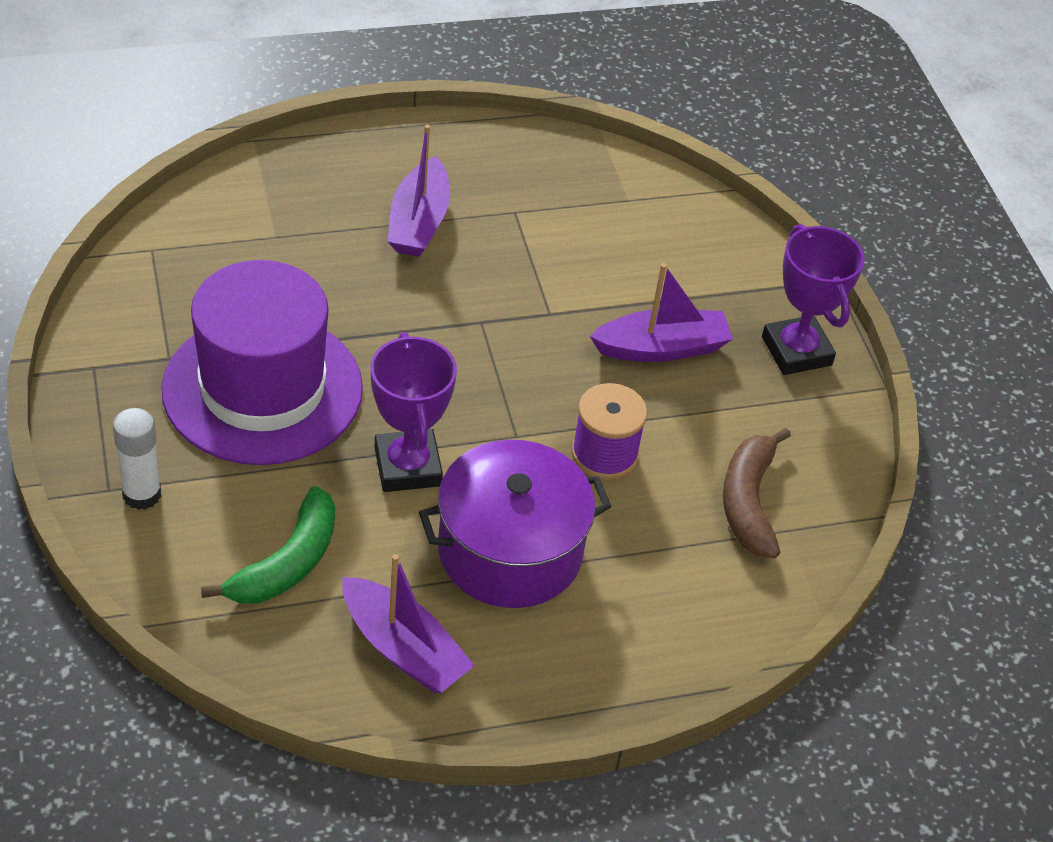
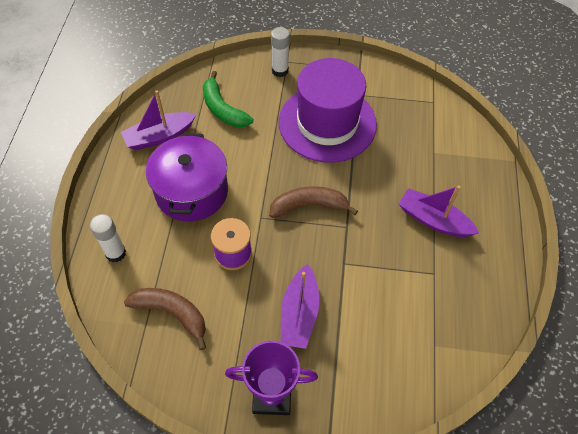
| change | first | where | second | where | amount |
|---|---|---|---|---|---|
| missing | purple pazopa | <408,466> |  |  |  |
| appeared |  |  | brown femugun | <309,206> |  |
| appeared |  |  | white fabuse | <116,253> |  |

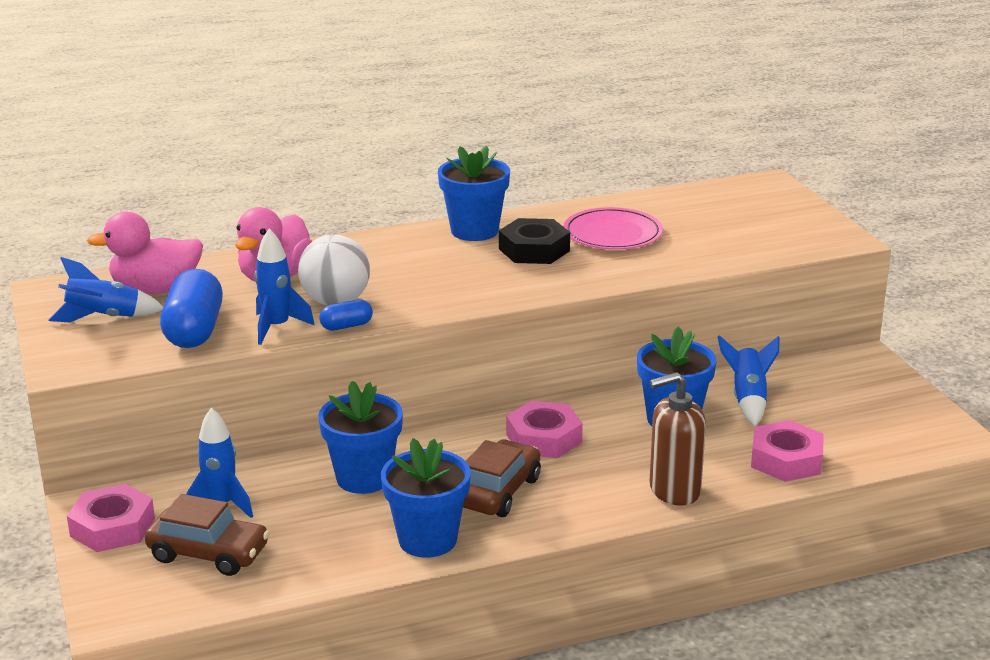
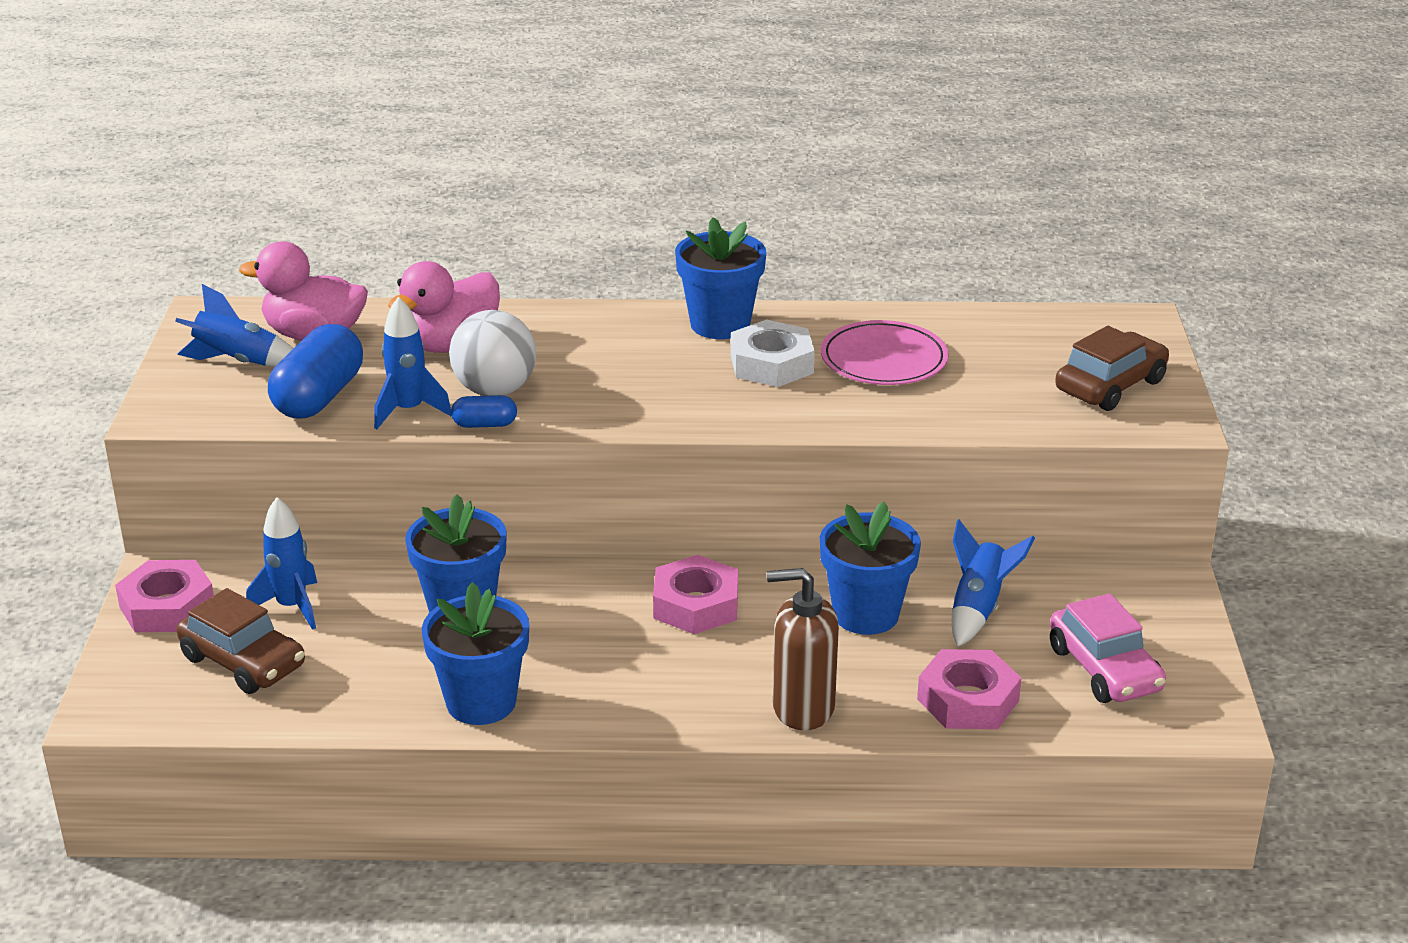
| change | first | where | second | where | amount |
|---|---|---|---|---|---|
| colour | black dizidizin | <534,250> | white dizidizin | <771,364> |  |
| relocated | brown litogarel | <497,492> |  | <1110,386> |  |
| appeared |  |  | pink litogarel | <1104,669> |  |

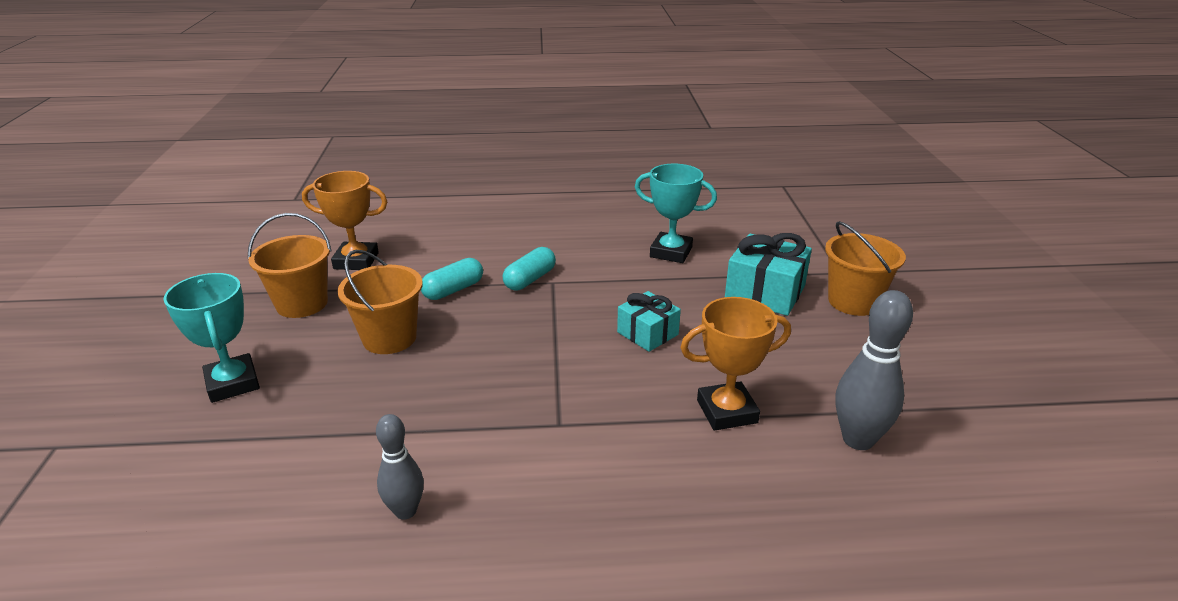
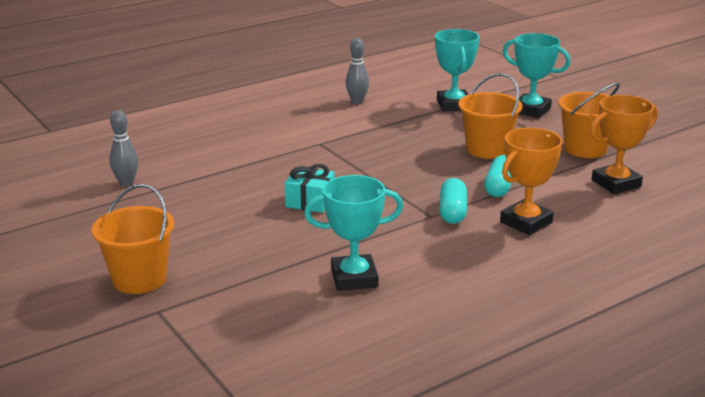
| change | first | where | second | where | amount |
|---|---|---|---|---|---|
| missing | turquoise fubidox | <765,292> |  |  |  |
| size | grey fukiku | <858,439> |  | <126,183> | x0.64 |
| relocated | orange pazopa | <727,411> |  | <526,222> |  |
| appeared |  |  | turquoise pazopa | <453,105> |  |

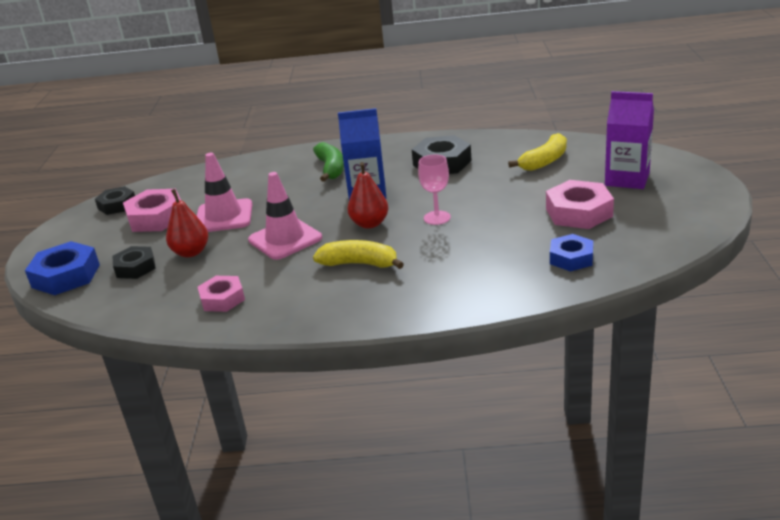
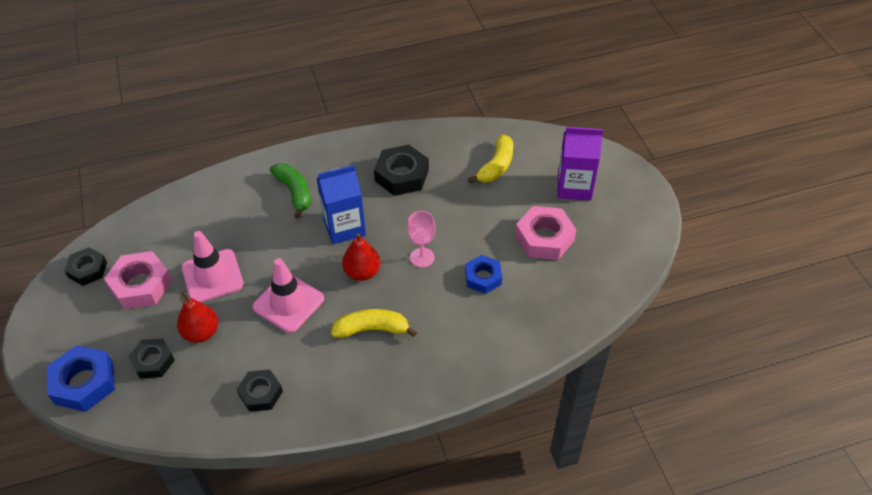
| change | first | where | second | where | amount |
|---|---|---|---|---|---|
| relocated | blue dizidizin | <571,258> |  | <483,277> |  |
| colour | pink dizidizin | <222,299> | black dizidizin | <261,393> |  |

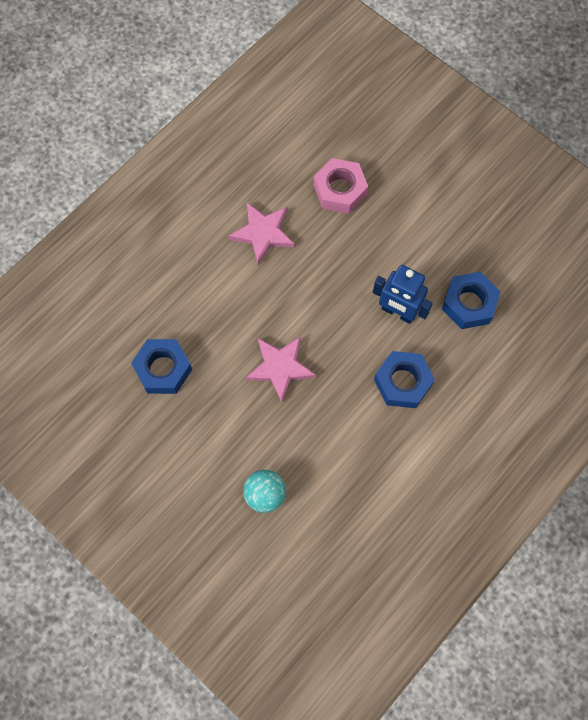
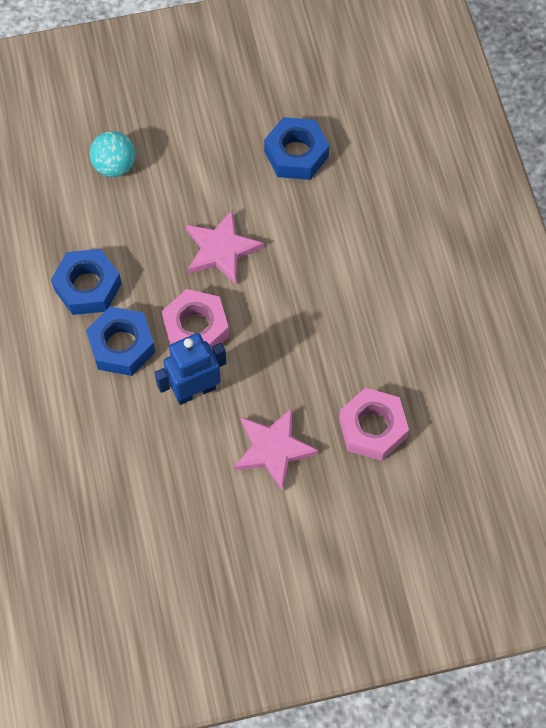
| change | first | where | second | where | amount |
|---|---|---|---|---|---|
| relocated | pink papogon | <263,233> |  | <273,449> |  |
| relocated | blue dizidizin | <469,304> |  | <87,286> |  |
| appeared |  |  | pink dizidizin | <196,328> |  |

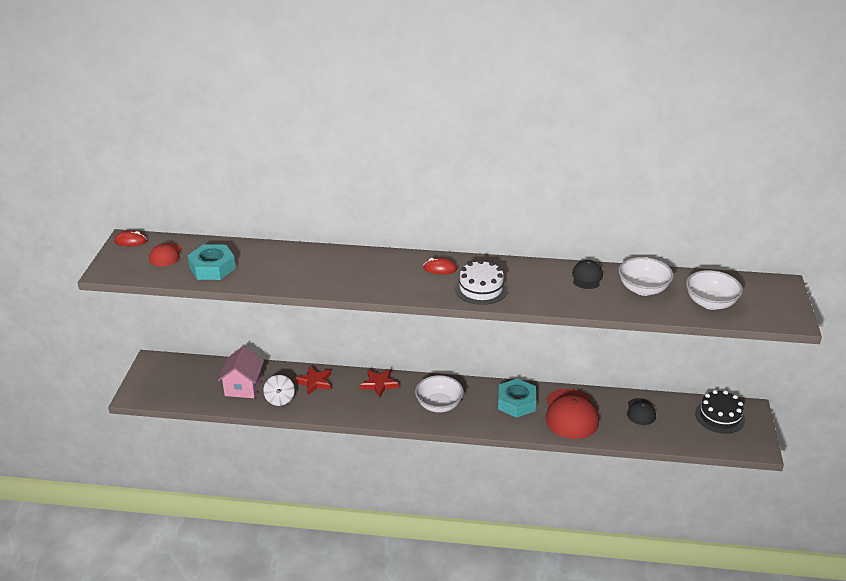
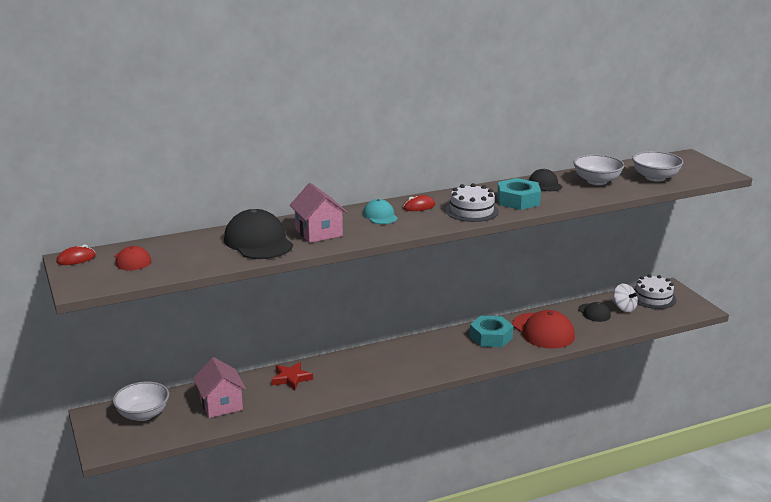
| change | first | where | second | where | amount |
|---|---|---|---|---|---|
| relocated | turquoise dizidizin | <212,268> |  | <518,200> |  |
| missing | red papogon | <379,384> |  |  |  |
| relocated | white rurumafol | <280,399> |  | <624,308> |  |
| relocated | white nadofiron | <439,405> |  | <143,414> |  |
| colour | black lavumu | <719,416> | white lavumu | <653,298> |  |
| appeared |  |  | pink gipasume | <319,232> |  |
| appeared |  |  | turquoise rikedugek | <380,216> |  |
| appeared |  |  | black rikedugek | <258,242> |  |

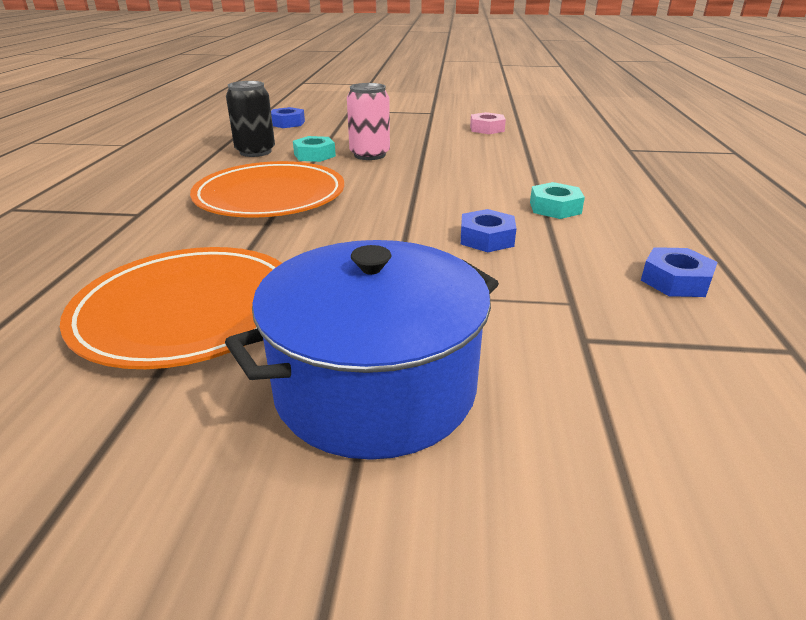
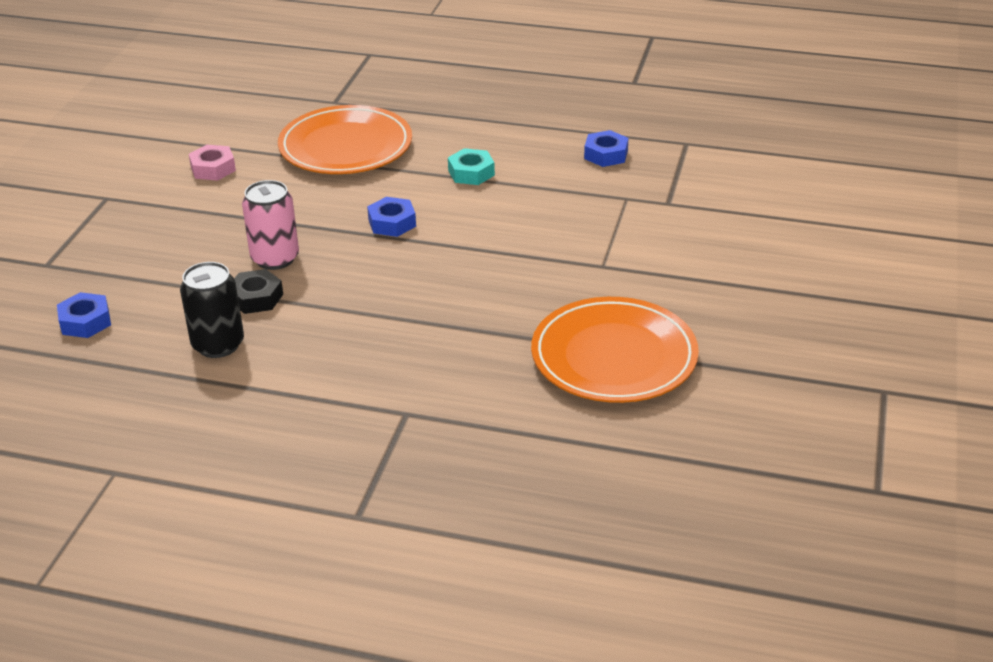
| change | first | where | second | where | amount |
|---|---|---|---|---|---|
| colour | turquoise dizidizin | <314,155> | black dizidizin | <256,298> |  |
| relocated | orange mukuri | <270,196> |  | <346,147> |  |
| relocated | blue dizidizin | <486,238> |  | <392,223> |  |
| missing | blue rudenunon | <375,387> |  |  |  |

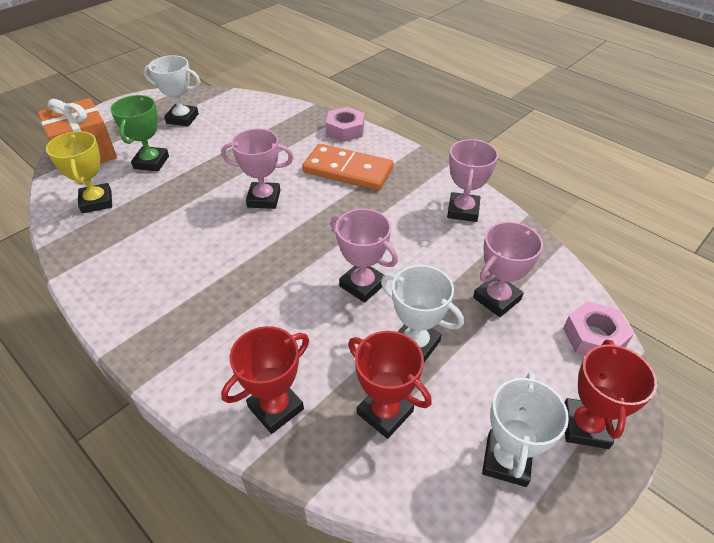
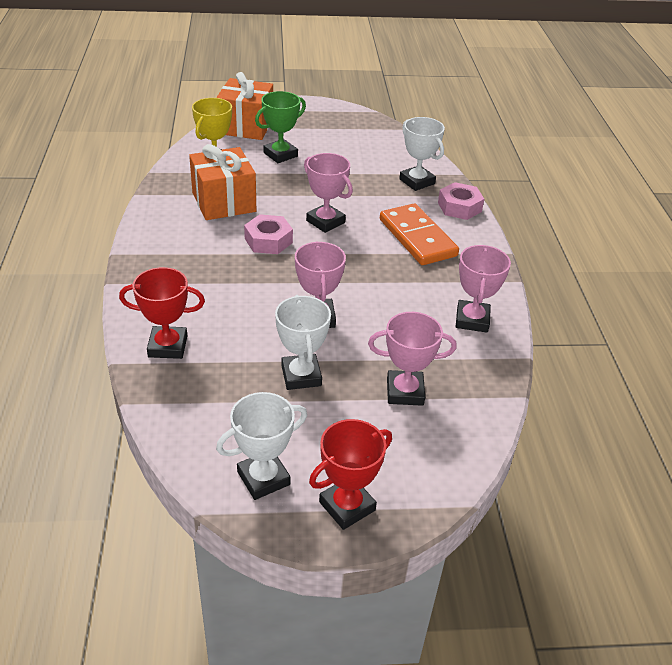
| change | first | where | second | where | amount |
|---|---|---|---|---|---|
| relocated | white pazopa | <182,119> |  | <417,181> |  |
| spun | pink pazopa | <463,210> |  | <472,320> | 45 degrees counterclockwise |
| relocated | pink dizidizin | <594,337> |  | <268,240> |  |
| missing | red pazopa | <385,412> |  |  |  |
| appeared |  |  | orange fubidox | <224,202> |  |

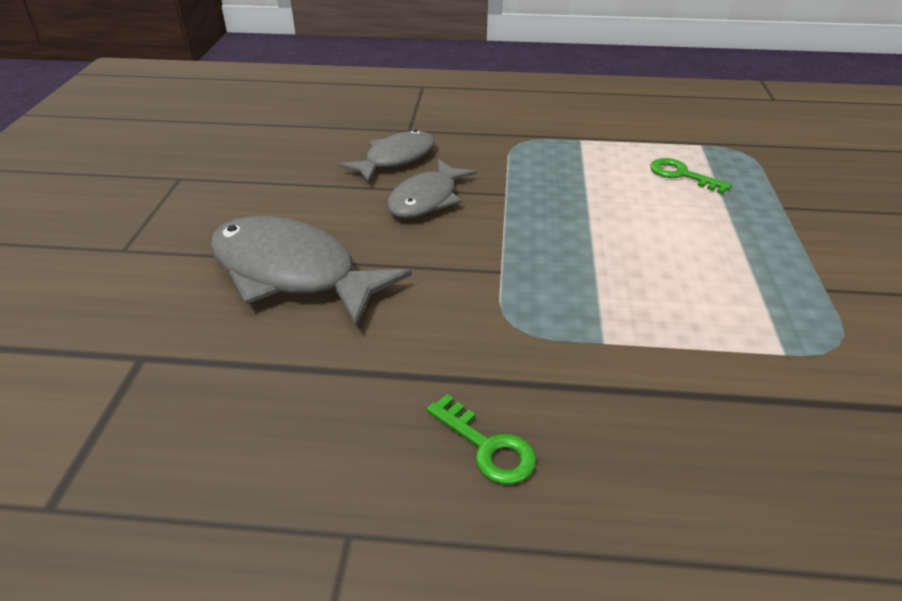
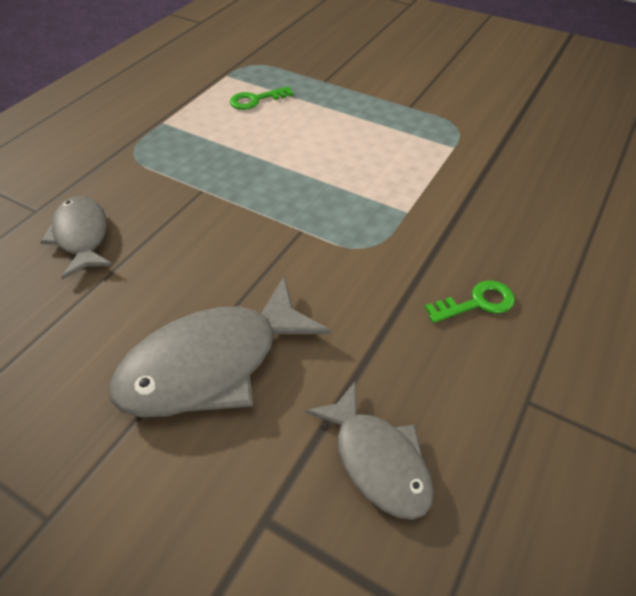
| change | first | where | second | where | amount |
|---|---|---|---|---|---|
| relocated | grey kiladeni | <426,199> |  | <377,460> |  |

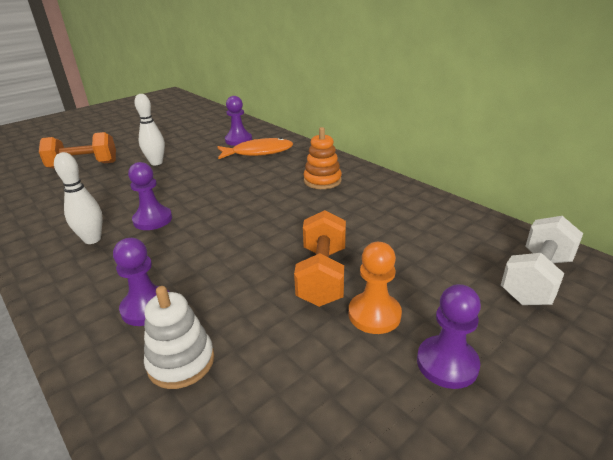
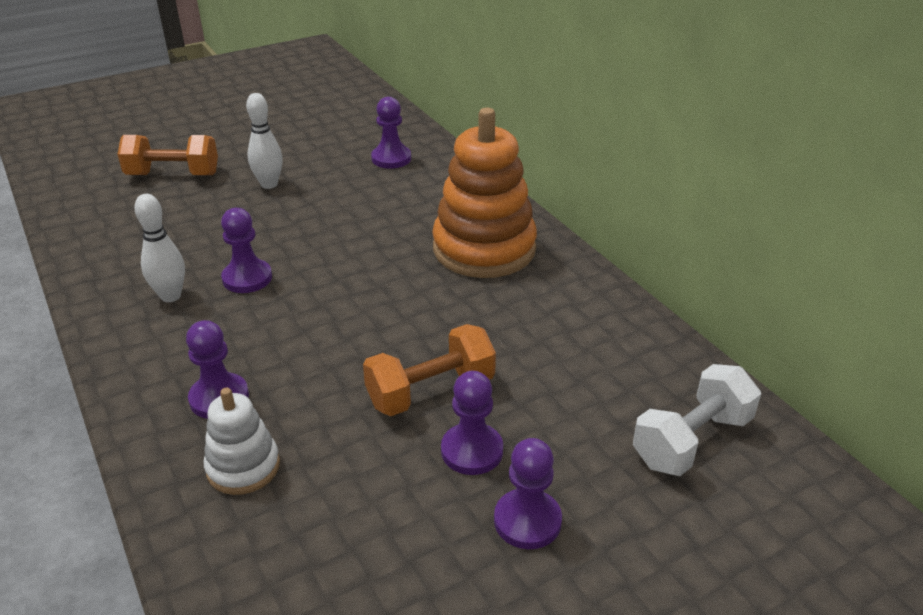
| change | first | where | second | where | amount |
|---|---|---|---|---|---|
| size | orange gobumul | <322,181> |  | <484,249> | x1.93 |
| missing | orange kiladeni | <258,152> |  |  |  |
| spun | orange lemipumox | <322,275> |  | <430,391> | 45 degrees clockwise |
| colour | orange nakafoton | <374,314> | purple nakafoton | <472,451> |  |

